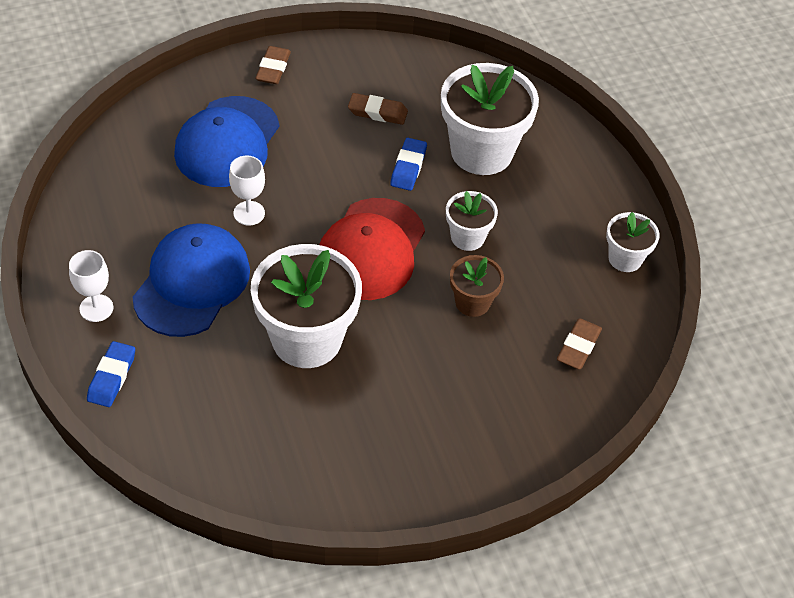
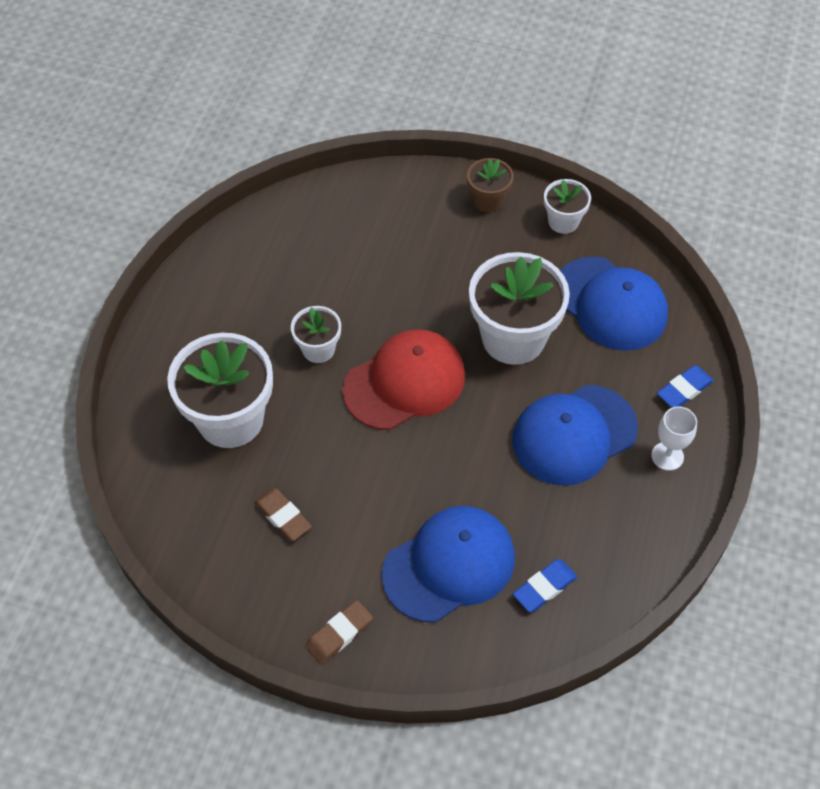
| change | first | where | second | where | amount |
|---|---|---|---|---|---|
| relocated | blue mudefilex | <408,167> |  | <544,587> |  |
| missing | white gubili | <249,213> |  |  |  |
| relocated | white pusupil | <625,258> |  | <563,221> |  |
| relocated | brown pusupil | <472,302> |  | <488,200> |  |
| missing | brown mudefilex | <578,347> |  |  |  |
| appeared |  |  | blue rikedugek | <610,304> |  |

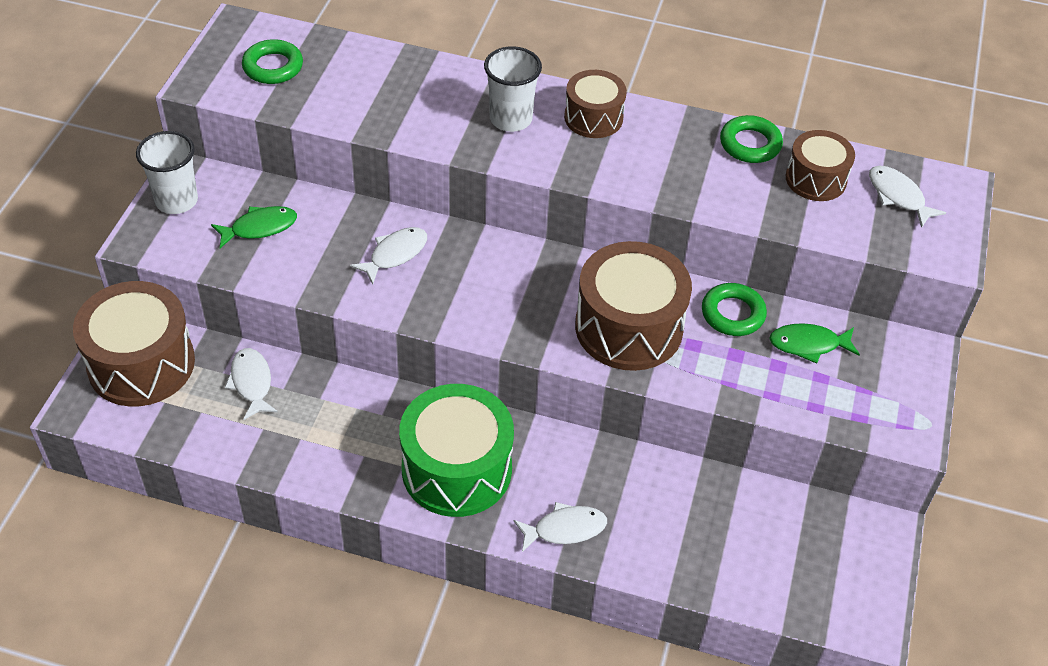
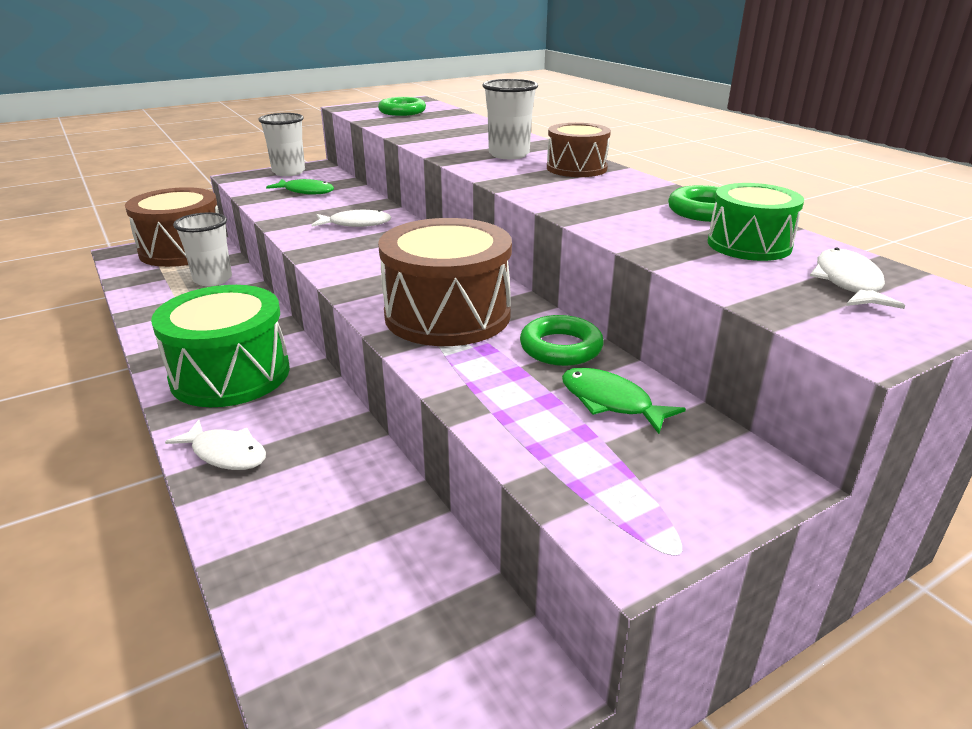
| change | first | where | second | where | amount |
|---|---|---|---|---|---|
| colour | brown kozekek | <815,179> | green kozekek | <749,245> |  |
| exchanged | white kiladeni | <251,382> | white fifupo | <213,279> |  |

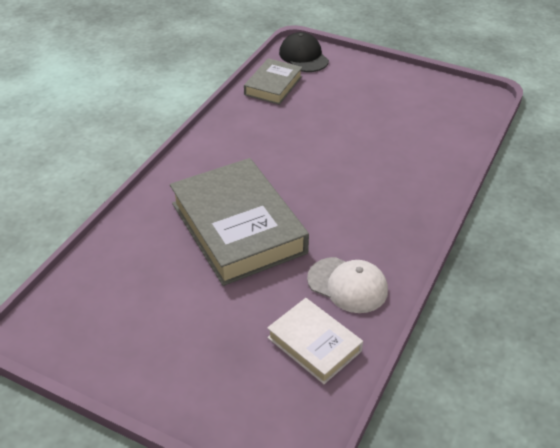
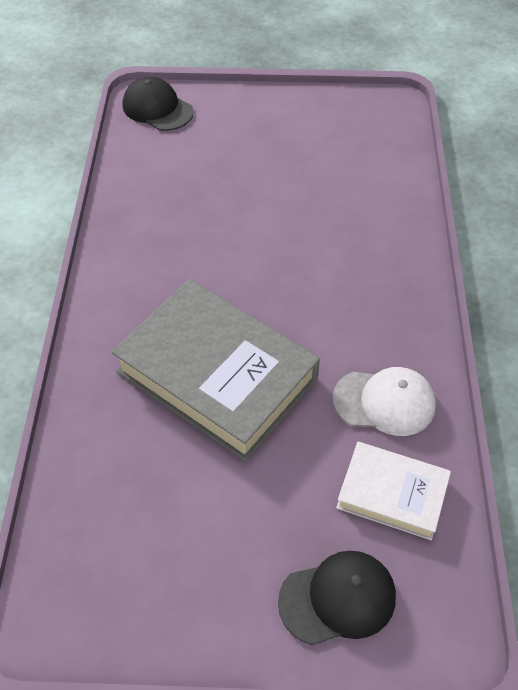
| change | first | where | second | where | amount |
|---|---|---|---|---|---|
| missing | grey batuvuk | <273,85> |  |  |  |
| appeared |  |  | black rikedugek | <338,598> |  |

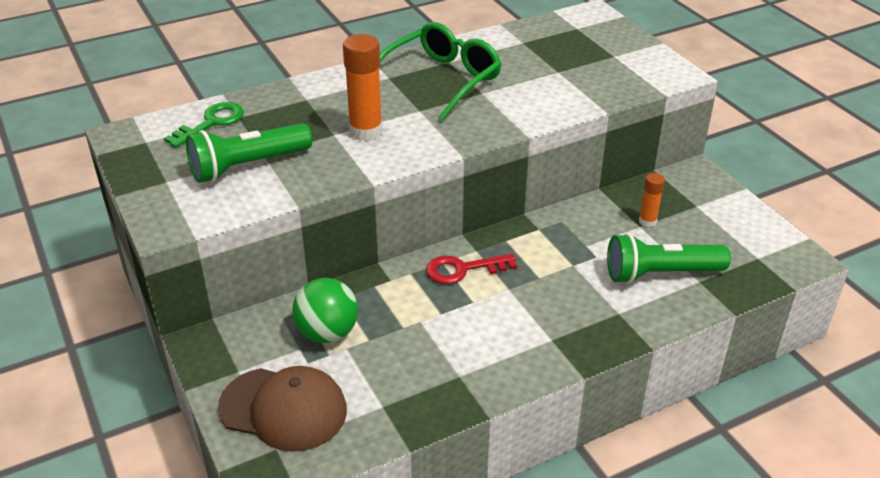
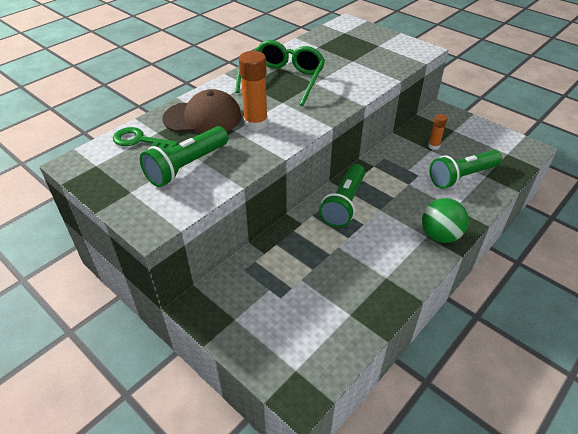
| change | first | where | second | where | amount |
|---|---|---|---|---|---|
| spun | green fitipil | <211,123> |  | <139,140> | 90 degrees counterclockwise |
| exchanged | red fitipil | <463,269> | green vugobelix | <344,204> |  |
| relocated | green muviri | <327,333> |  | <440,235> |  |
| relocated | brown rikedugek | <283,409> |  | <203,117> |  |

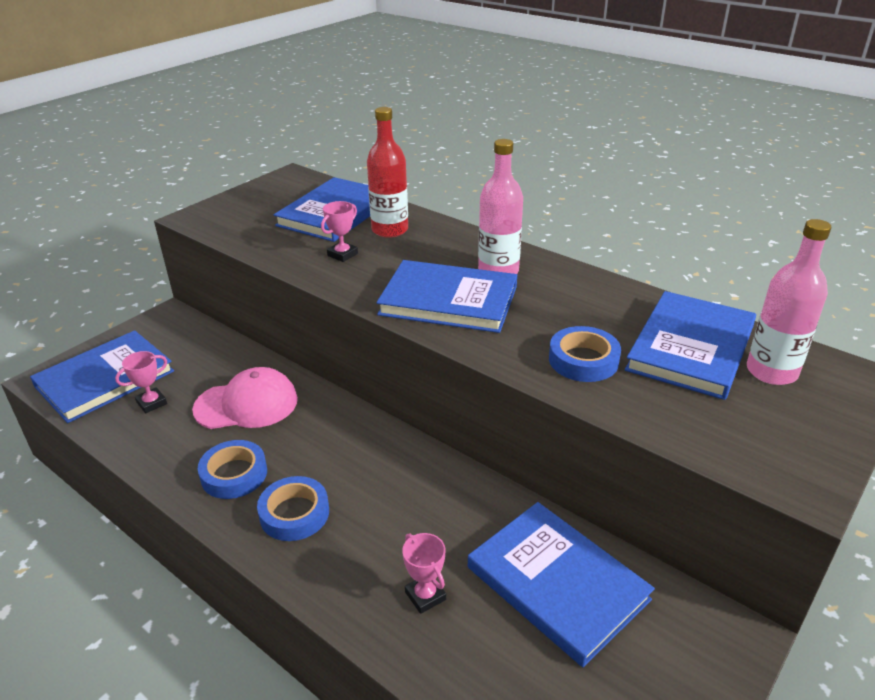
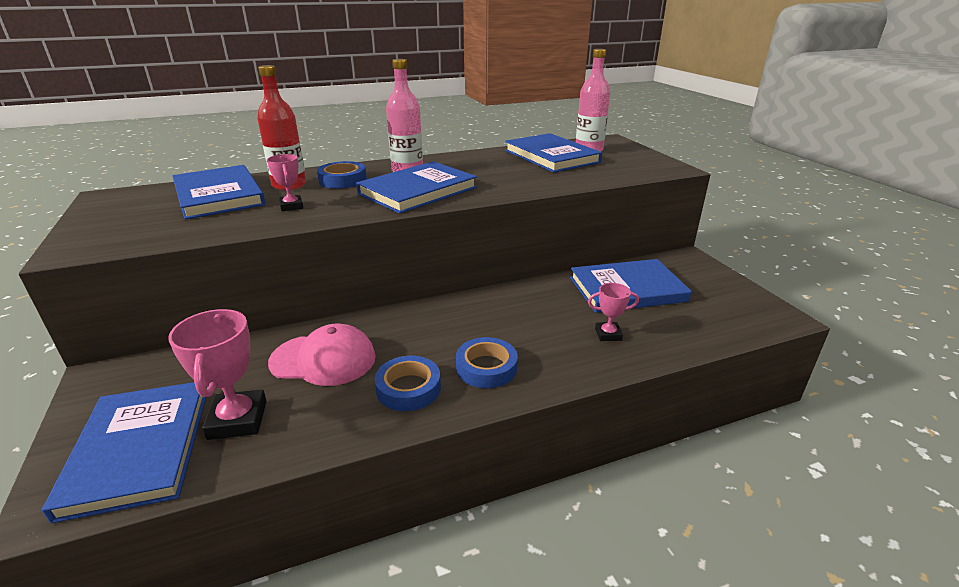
| change | first | where | second | where | amount |
|---|---|---|---|---|---|
| relocated | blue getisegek | <583,360> |  | <342,180> |  |
| size | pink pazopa | <151,403> |  | <238,420> | x1.75 |
| spun | pink rikedugek | <246,404> |  | <323,359> | 75 degrees clockwise |

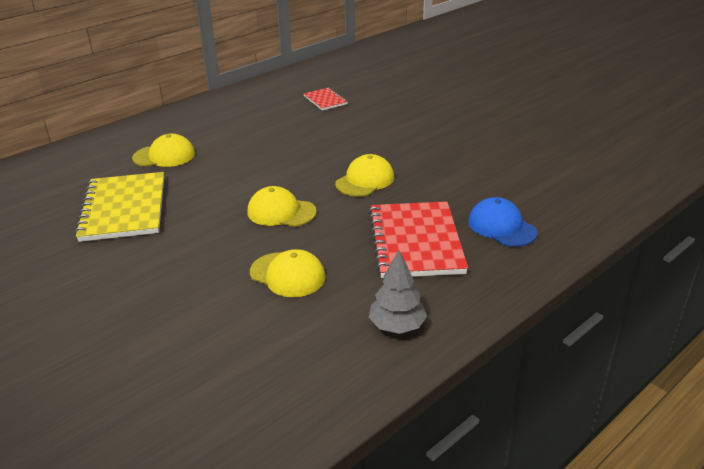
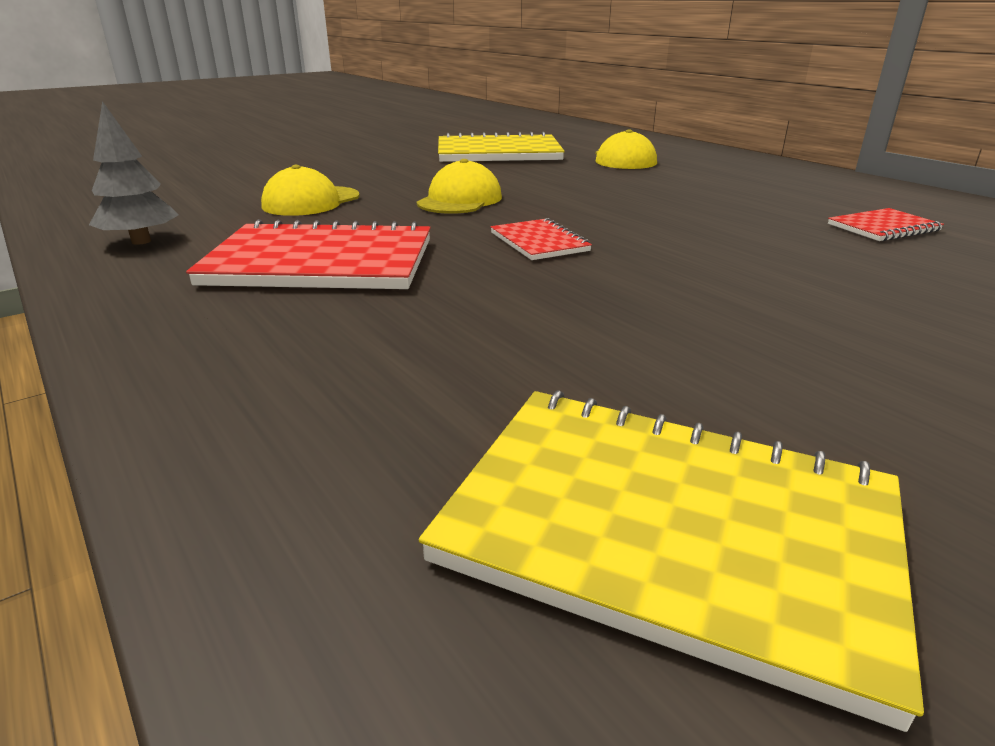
| change | first | where | second | where | amount |
|---|---|---|---|---|---|
| exchanged | yellow rikedugek | <365,180> | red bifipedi | <539,242> |  |
| missing | blue rikedugek | <501,227> |  |  |  |
| appeared |  |  | yellow bifipedi | <668,531> |  |

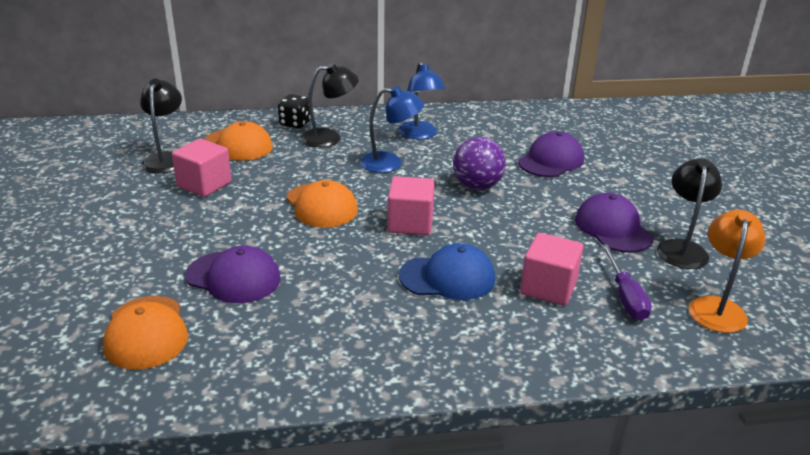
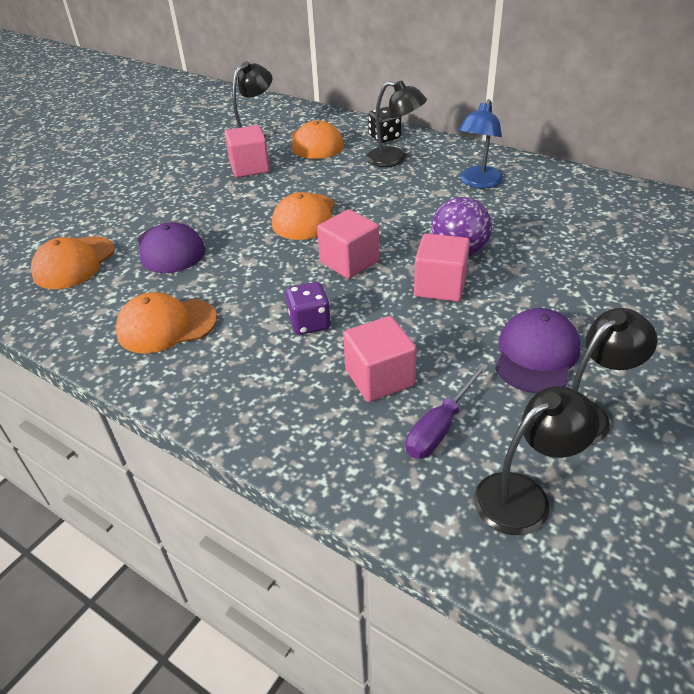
| change | first | where | second | where | amount |
|---|---|---|---|---|---|
| missing | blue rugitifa | <390,163> |  |  |  |
| missing | purple rikedugek | <551,161> |  |  |  |
| colour | orange rugitifa | <717,307> | black rugitifa | <524,496> |  |
| exchanged | blue rikedugek | <447,277> | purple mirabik | <309,323> |  |
| appeared |  |  | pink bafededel | <440,286> |  |
| appeared |  |  | orange rikedugek | <166,325> |  |

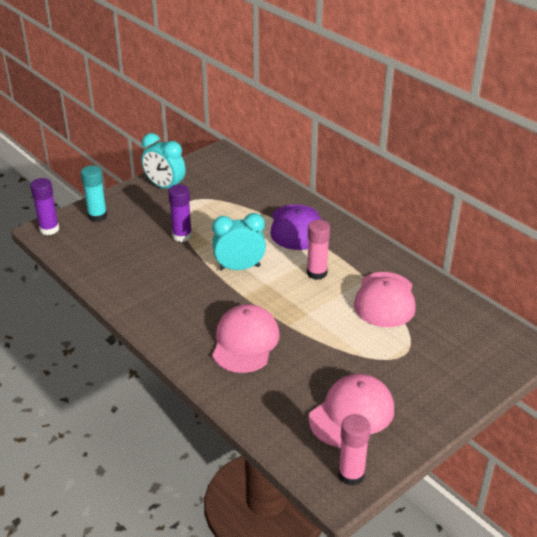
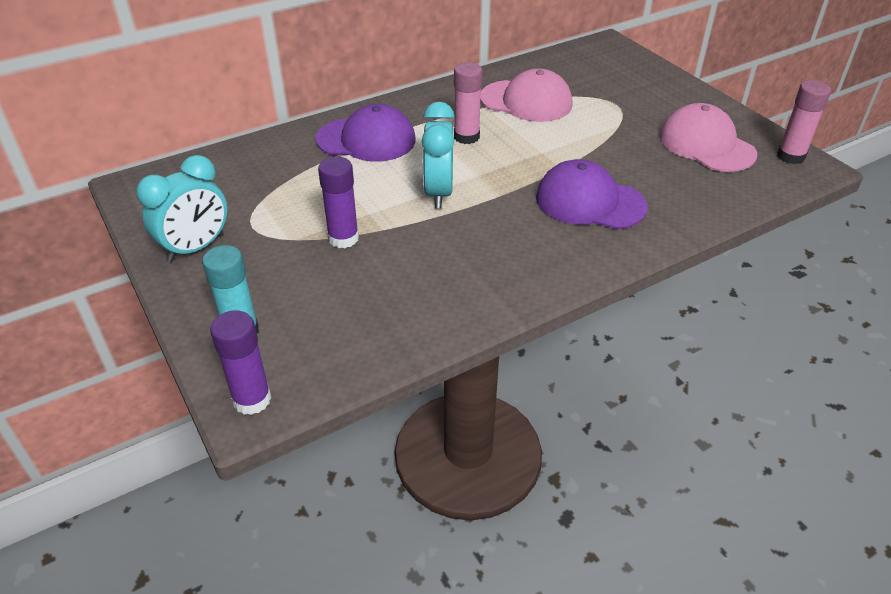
| change | first | where | second | where | amount |
|---|---|---|---|---|---|
| colour | pink rikedugek | <245,342> | purple rikedugek | <590,202> |  |

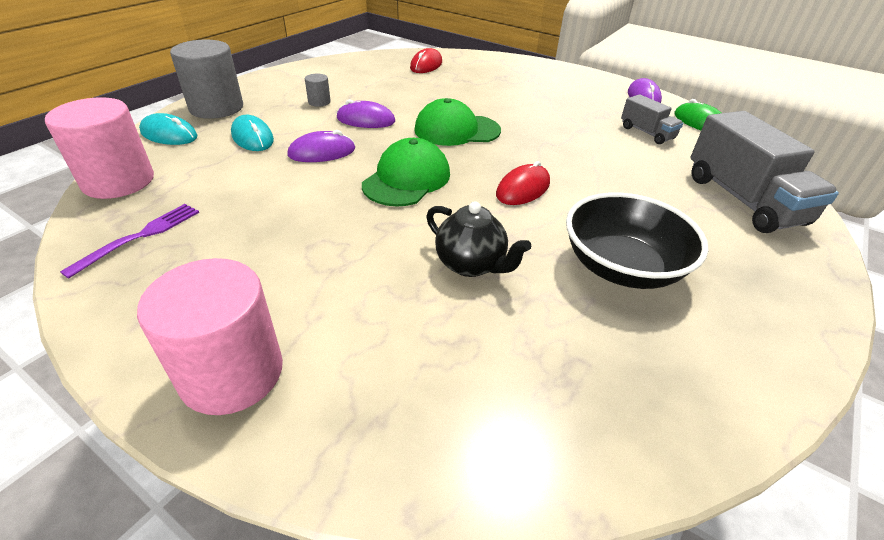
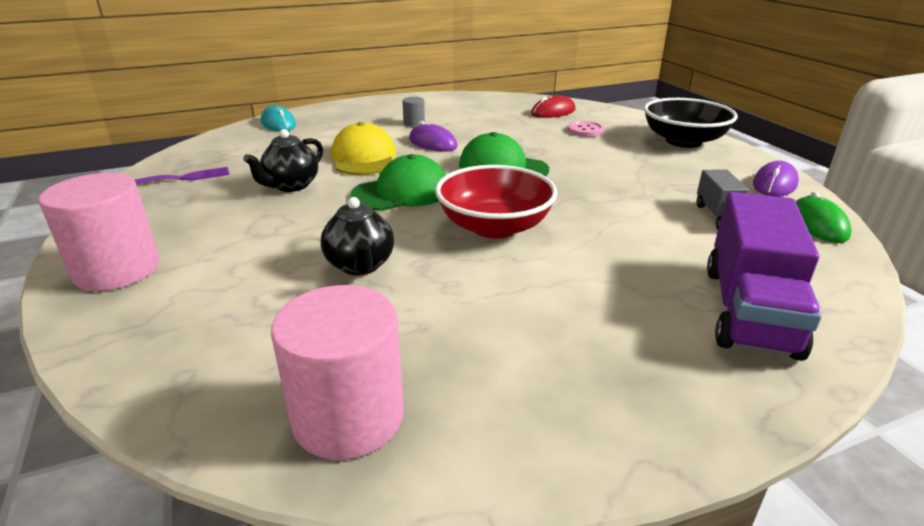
| change | first | where | second | where | amount |
|---|---|---|---|---|---|
| missing | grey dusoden | <216,108> |  |  |  |
| relocated | pink dusoden | <118,181> |  | <348,417> |  |
| colour | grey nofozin | <743,200> | purple nofozin | <749,310> |  |
| missing | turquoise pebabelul | <252,137> |  |  |  |
| exchanged | purple pebabelul | <322,152> | yellow rikedugek | <364,158> |  |
| exchanged | red pebabelul | <523,189> | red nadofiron | <494,227> |  |
| relocated | black nadofiron | <622,267> |  | <683,141> |  |
| appeared |  |  | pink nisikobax | <585,130> |  |
| appeared |  |  | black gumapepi | <291,186> |  |

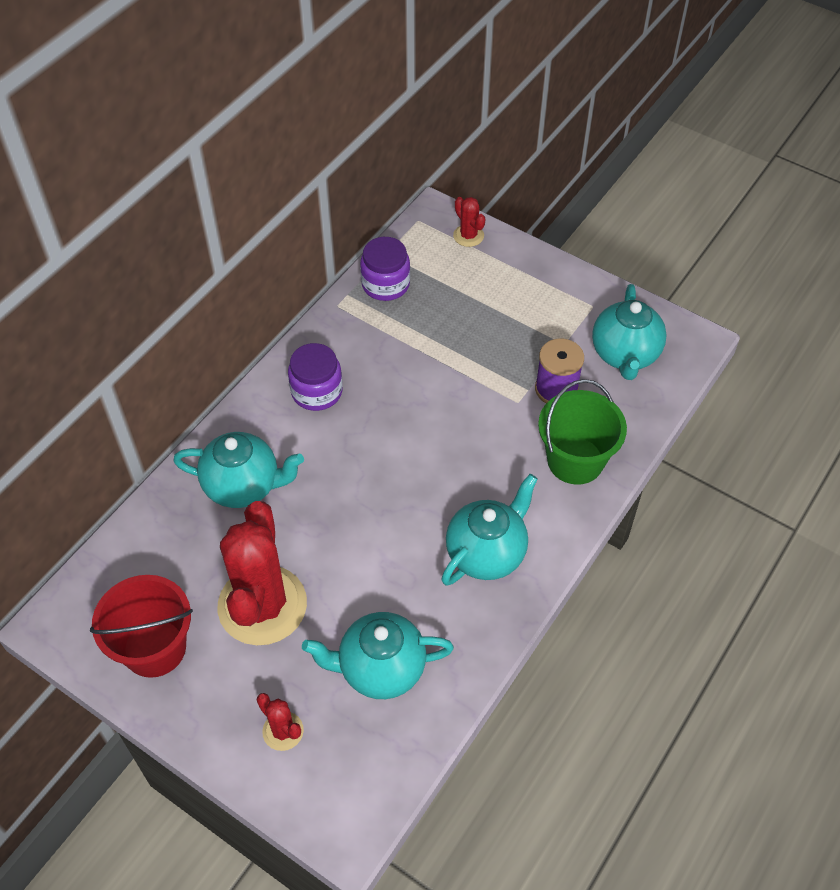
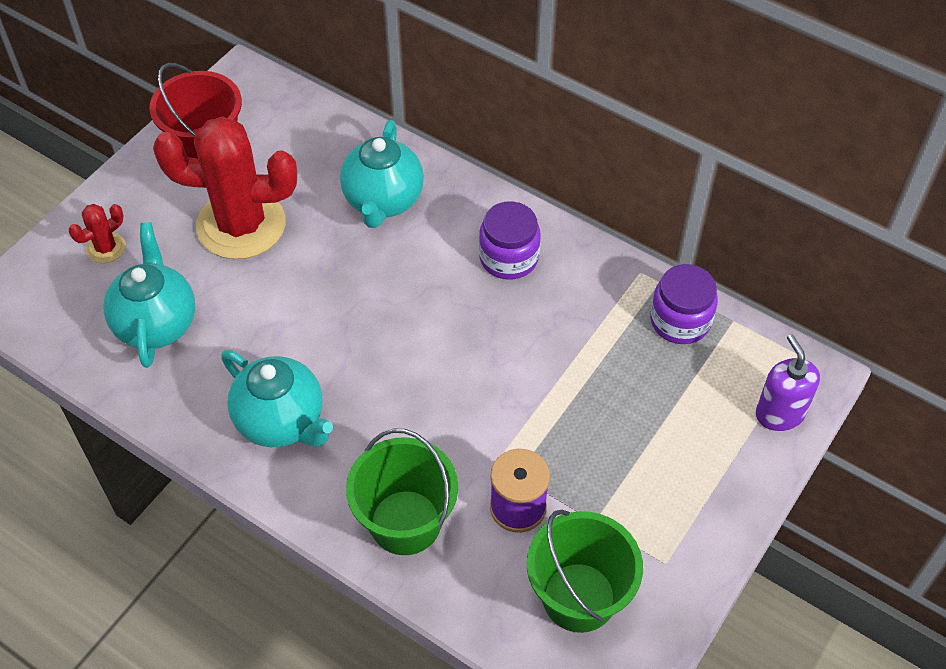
| change | first | where | second | where | amount |
|---|---|---|---|---|---|
| exchanged | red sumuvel | <468,236> | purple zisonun | <779,413> |  |
| exchanged | turquoise gumapepi | <625,355> | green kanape | <579,597> |  |

